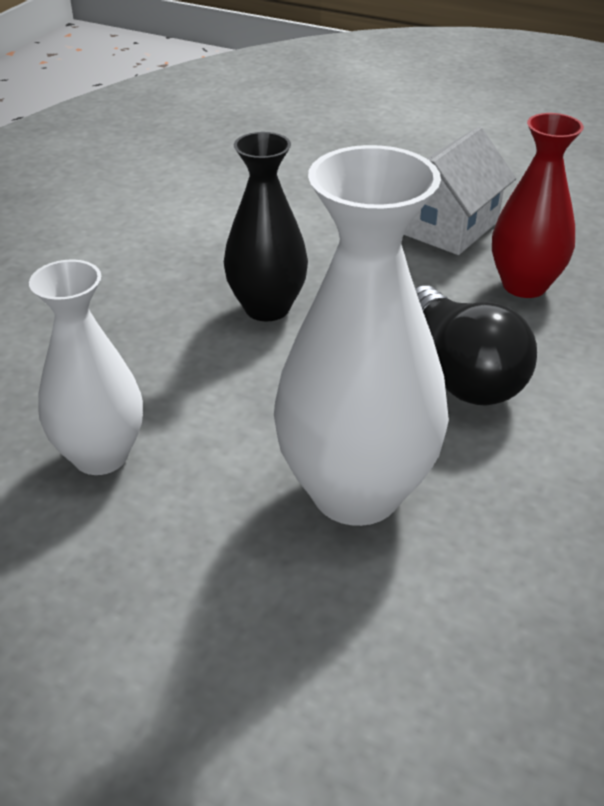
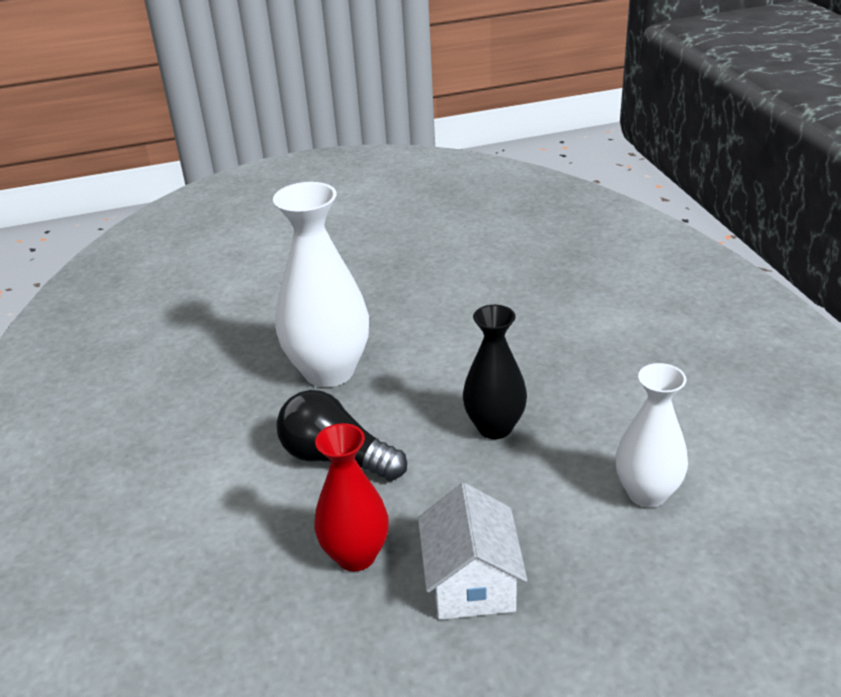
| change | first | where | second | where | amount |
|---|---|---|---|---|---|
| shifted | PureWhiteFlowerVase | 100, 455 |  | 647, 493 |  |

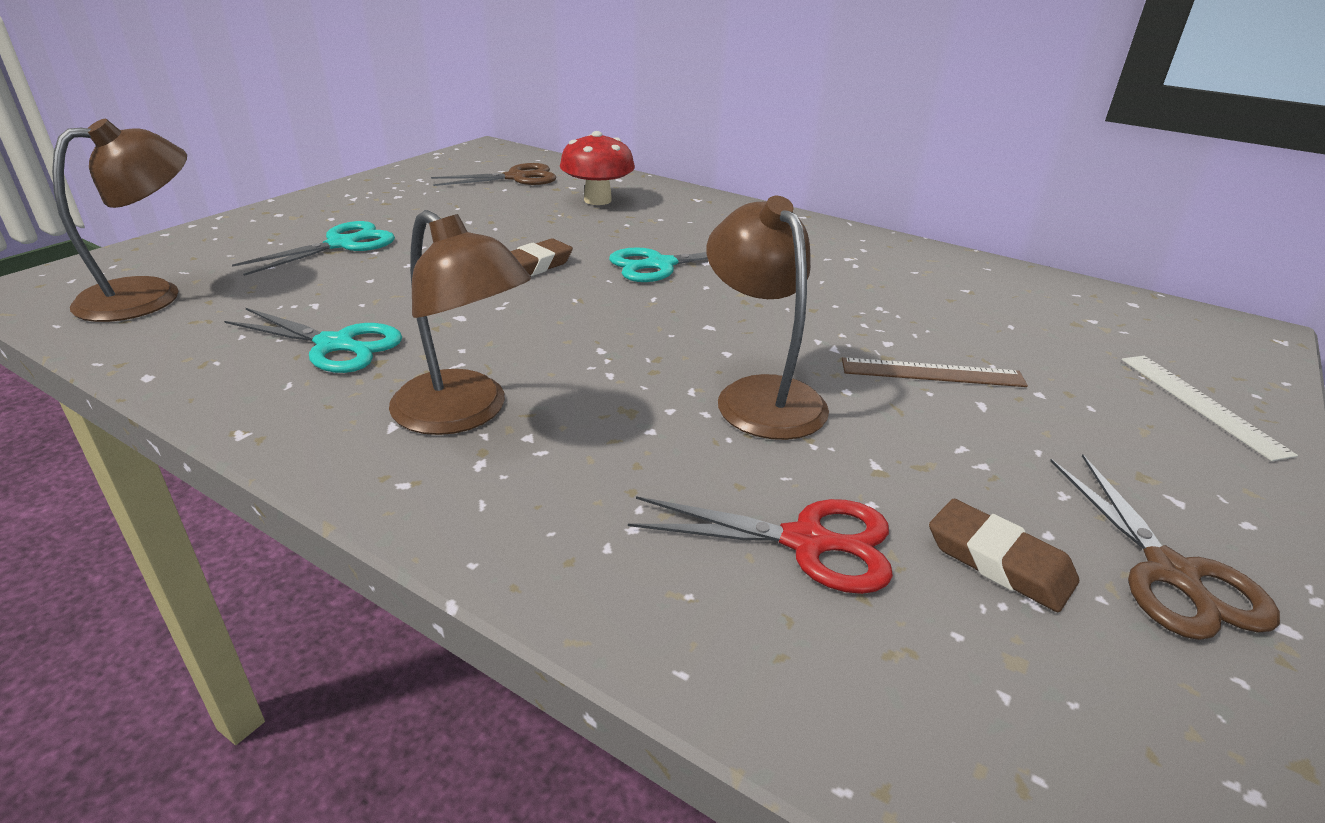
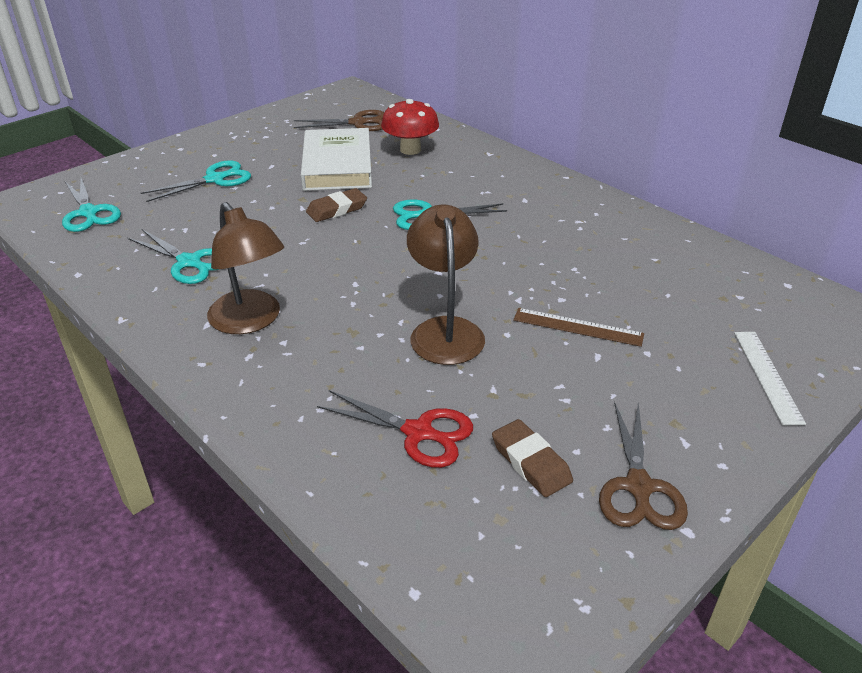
| change | first | where | second | where | amount |
|---|---|---|---|---|---|
| swapped | RussetLamp | 150, 295 | TurquoiseScissors | 88, 213 |  |
| new |  |  | PureWhiteHardback | 337, 166 |  |

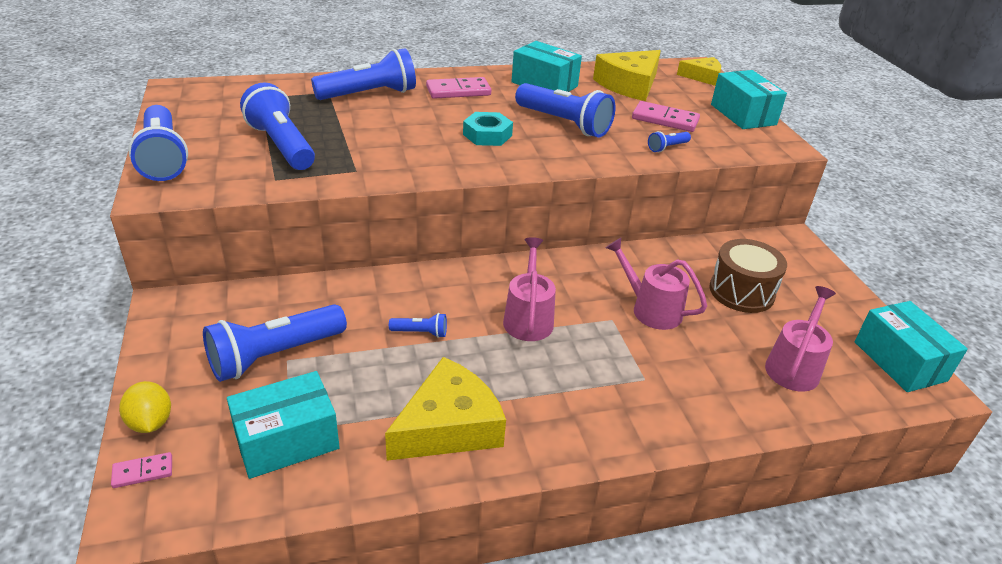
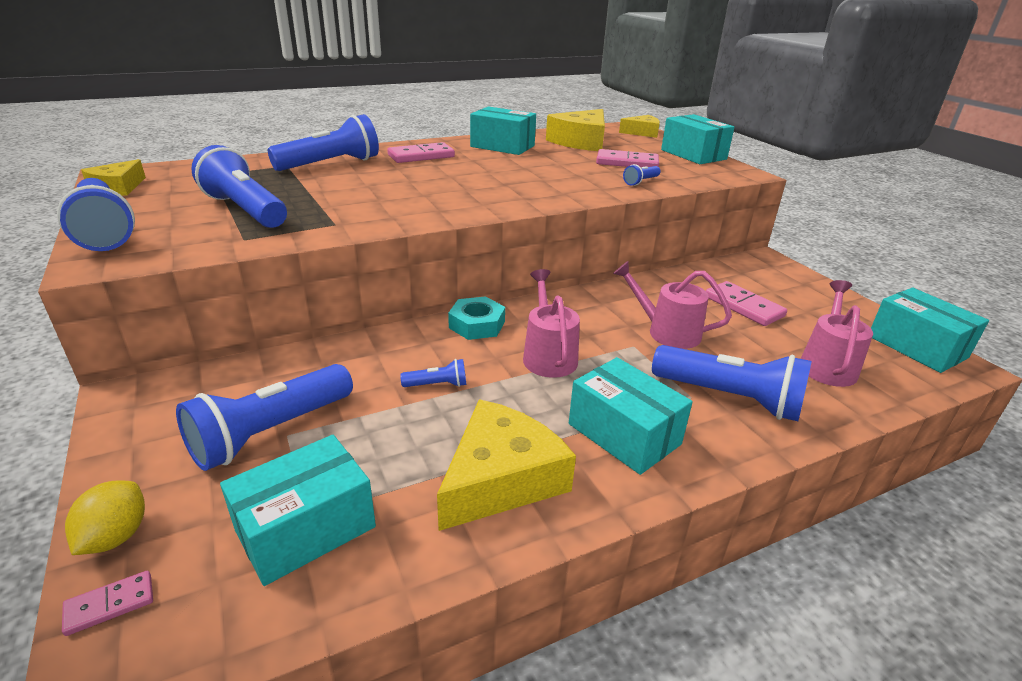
| change | first | where | second | where | amount |
|---|---|---|---|---|---|
| rotated | YellowCitrusFruit | 150, 422 |  | 116, 537 | 45 degrees clockwise |
| new |  |  | YellowCheese | 118, 187 |  |
| shifted | TurquoiseHexNut | 487, 135 |  | 477, 324 |  |
| new |  |  | TurquoiseBox | 624, 434 |  |
| shifted | RoyalBlueTorch | 564, 123 |  | 729, 398 |  |
| swapped | RussetToyDrum | 741, 292 | RosePinkDominoTile | 743, 306 |  |

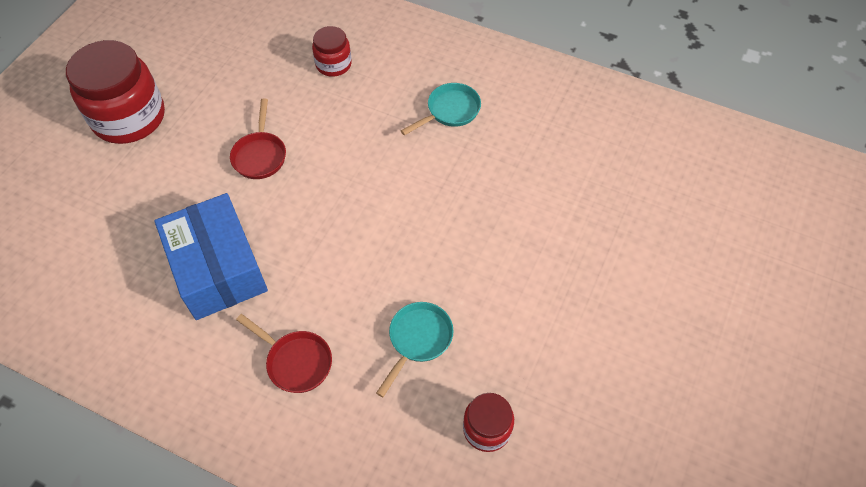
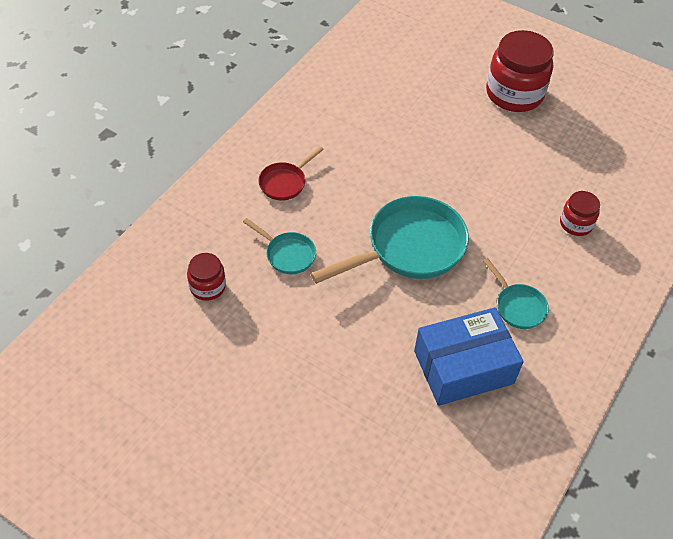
| change | first | where | second | where | amount |
|---|---|---|---|---|---|
| new |  |  | TurquoiseFryingPan | 409, 248 |  |
| shifted | RoyalBlueBox | 218, 268 |  | 463, 367 |  |
| gone | RedFryingPan | 260, 155 |  |  |  |

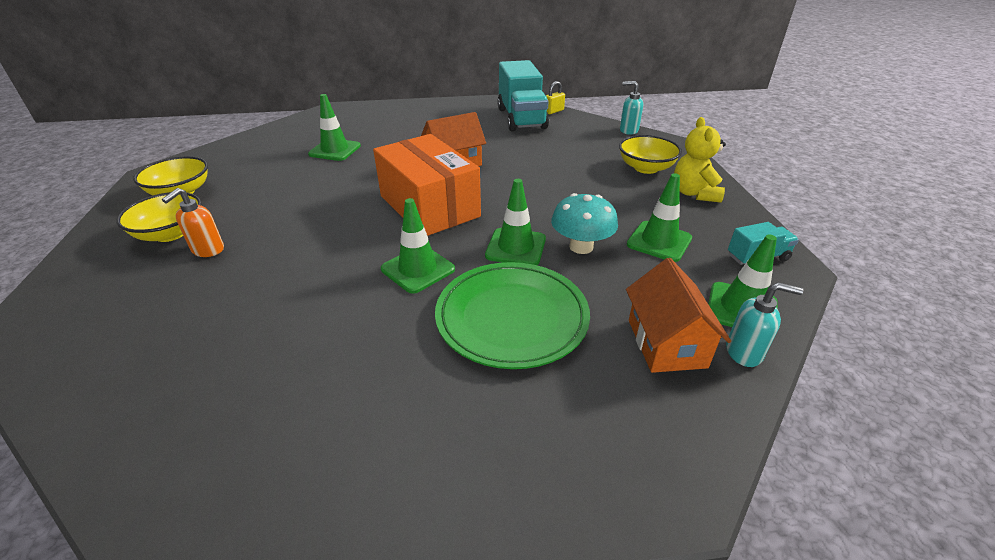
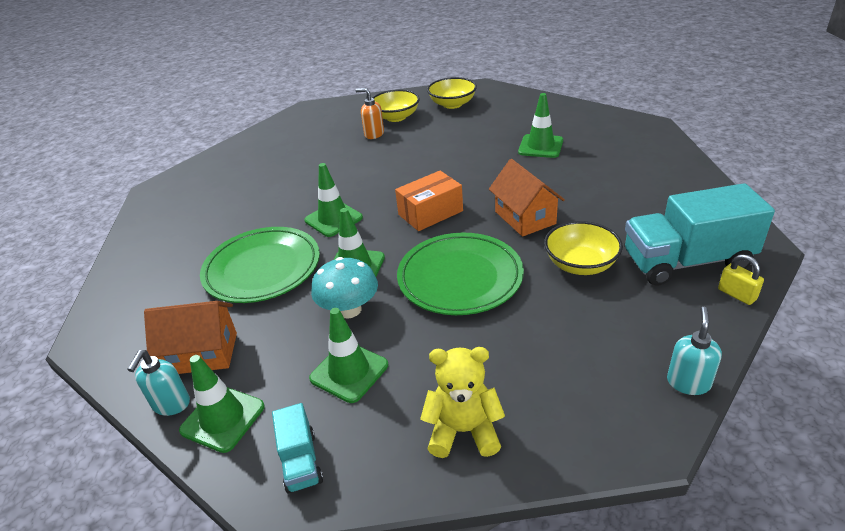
| change | first | where | second | where | amount |
|---|---|---|---|---|---|
| scaled | BrightOrangeBox | 429, 206 |  | 430, 213 | x0.61 |
| new |  |  | LeafGreenFlatDish | 460, 278 |  |
| shifted | YellowBowl | 646, 168 |  | 580, 264 |  |

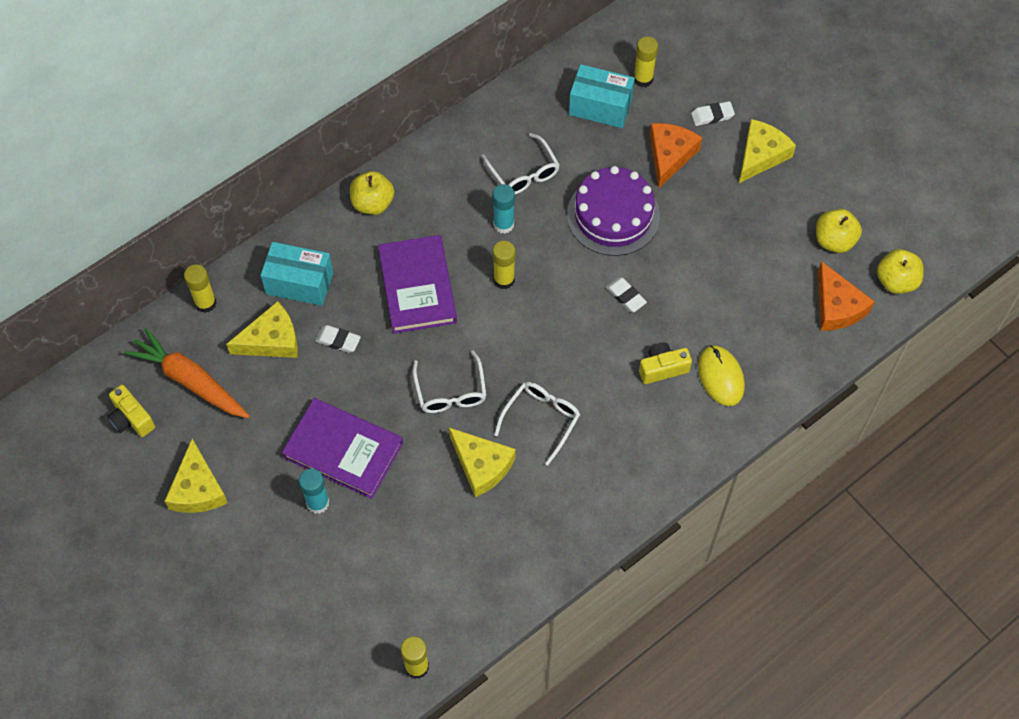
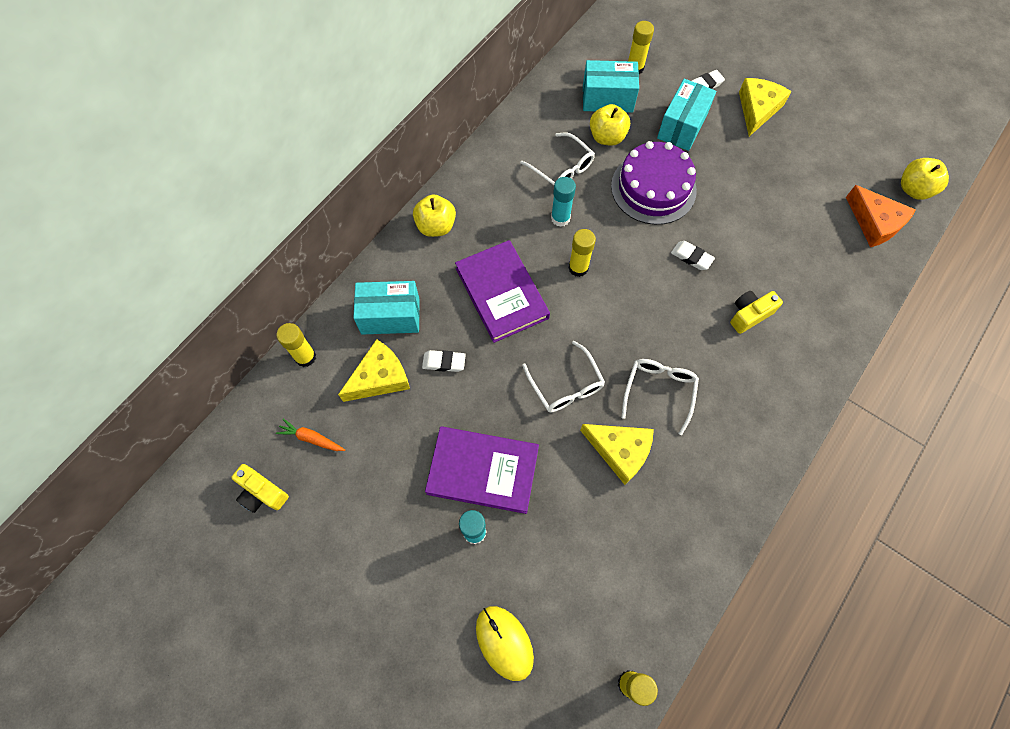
| change | first | where | second | where | amount |
|---|---|---|---|---|---|
| scaled | BrightOrangeToyCarrot | 190, 381 |  | 311, 438 | x0.49 |
| shifted | YellowMouse | 720, 377 |  | 504, 642 |  |
| shifted | YellowApple | 834, 241 |  | 607, 137 |  |
| swapped | BrightOrangeCheese | 670, 156 | TurquoiseBox | 682, 126 |  |
| gone | YellowCheese | 197, 488 |  |  |  |

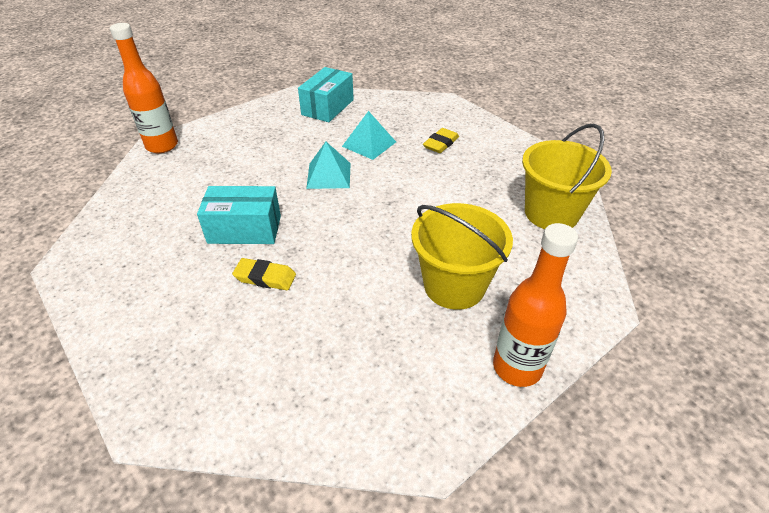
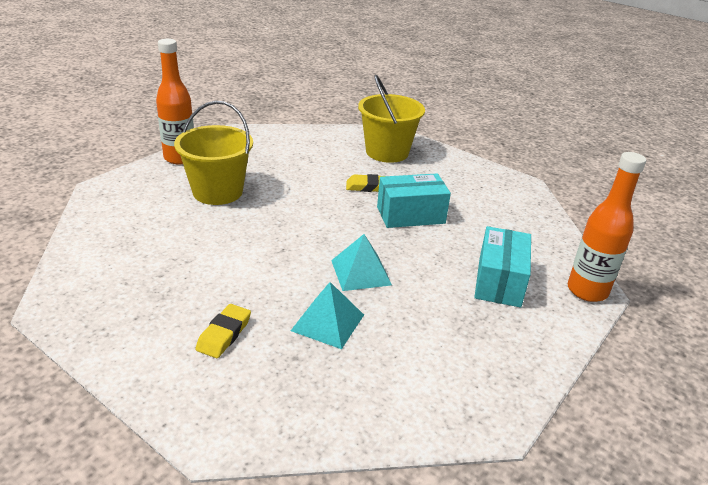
| change | first | where | second | where | amount |
|---|---|---|---|---|---|
| shifted | YellowBucket | 551, 213 |  | 387, 152 |  |
| shifted | TurquoiseBox | 328, 107 |  | 499, 281 |  |

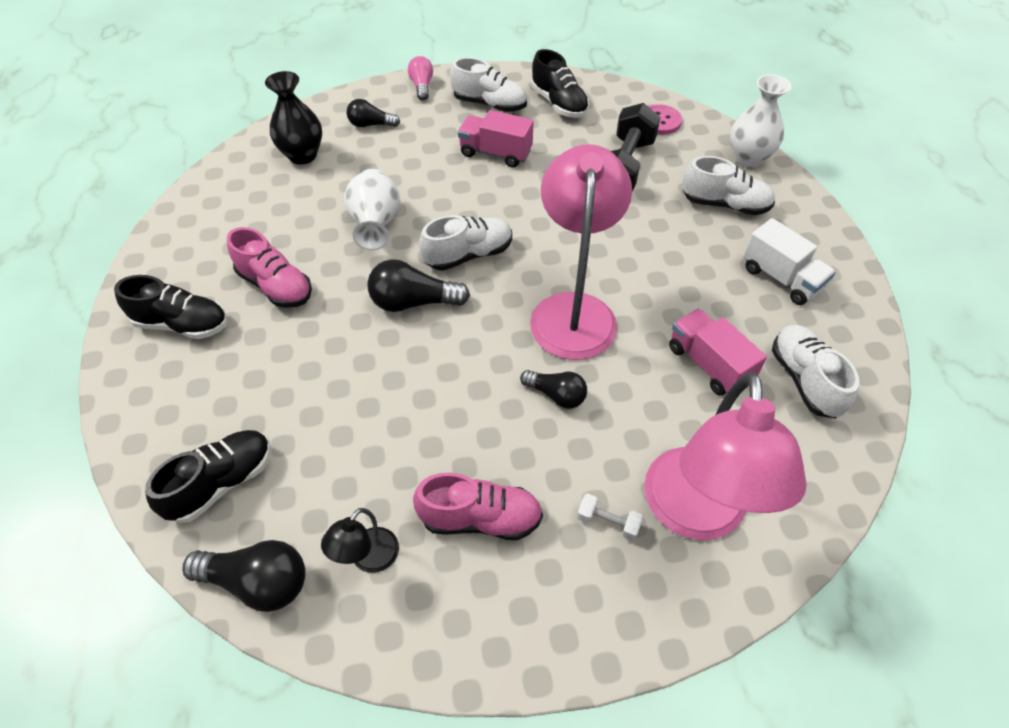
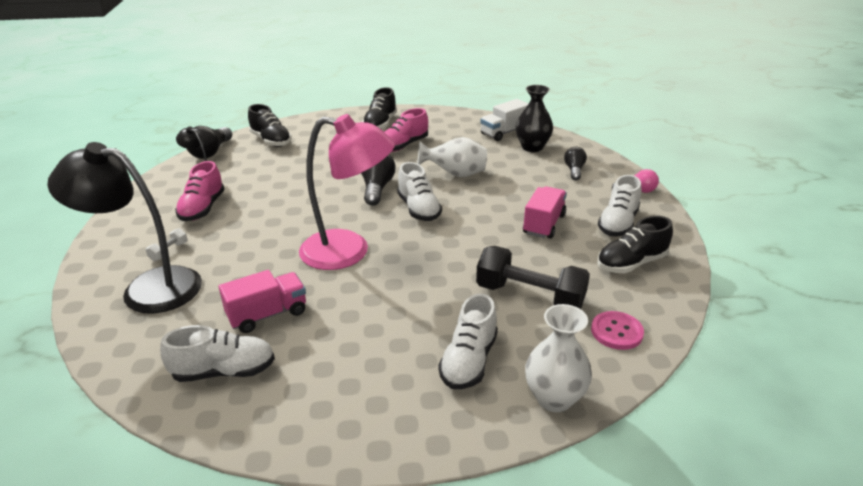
| change | first | where | second | where | amount |
|---|---|---|---|---|---|
| repainted | RosePinkLamp | 695, 515 | EbonyLamp | 148, 288 |  |
| shifted | PureWhiteLorry | 781, 278 |  | 504, 133 |  |
| gone | EbonyBulb | 556, 395 |  |  |  |

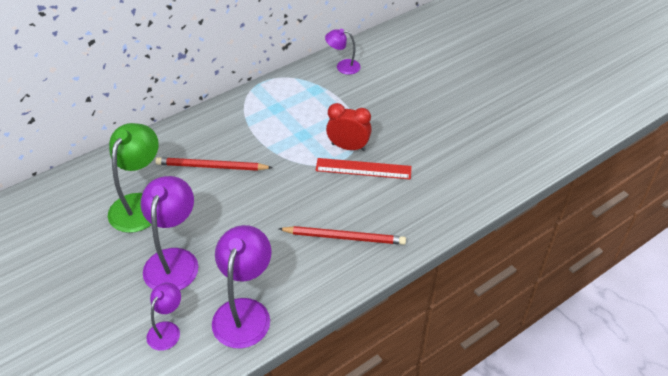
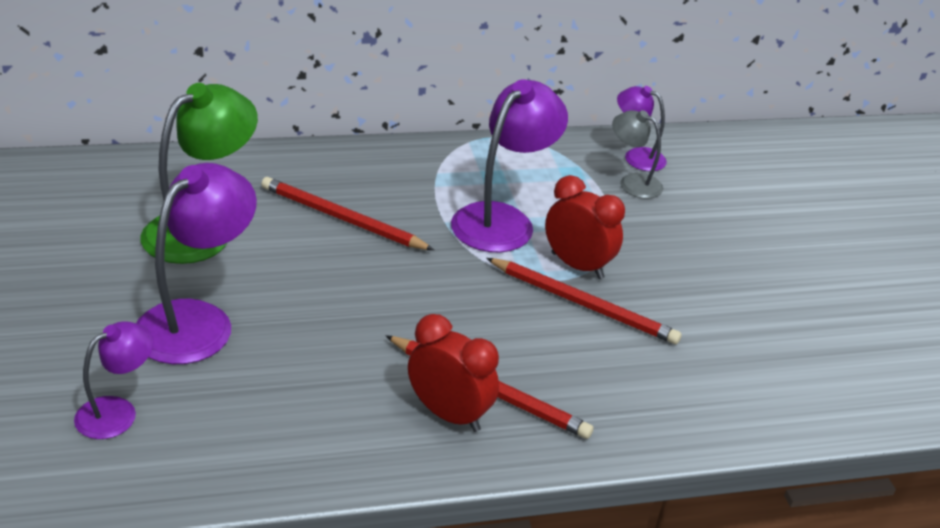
| change | first | where | second | where | amount |
|---|---|---|---|---|---|
| new |  |  | RedAlarmClock | 449, 414 |  |
| shifted | VioletLamp | 244, 312 |  | 502, 219 |  |
| swapped | RedMeasuringStick | 363, 169 | RedPencil | 583, 304 |  |
| new |  |  | GrayLamp | 632, 182 |  |

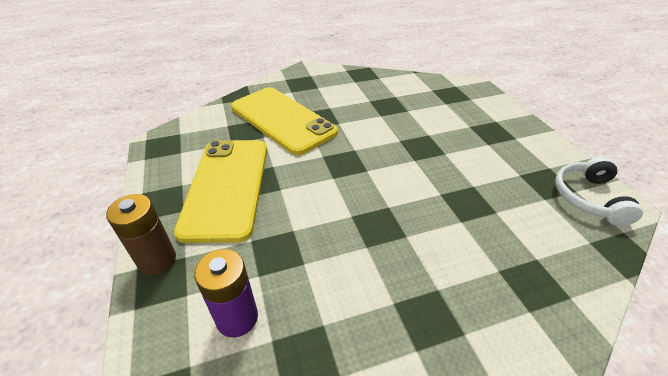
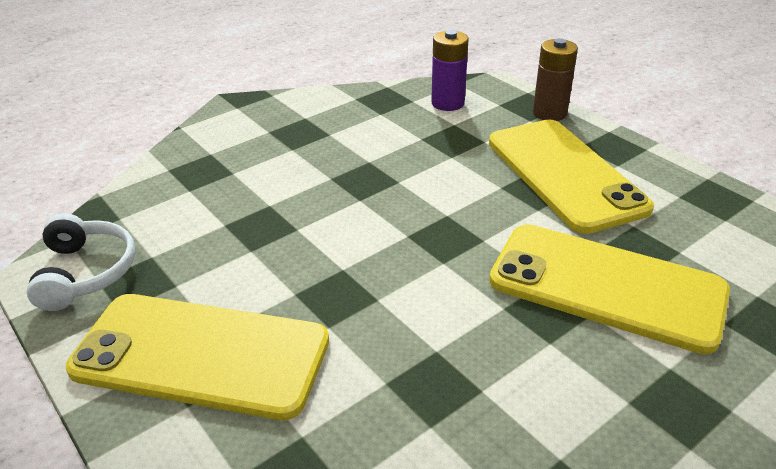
| change | first | where | second | where | amount |
|---|---|---|---|---|---|
| new |  |  | YellowSmartphone | 201, 355 |  |

